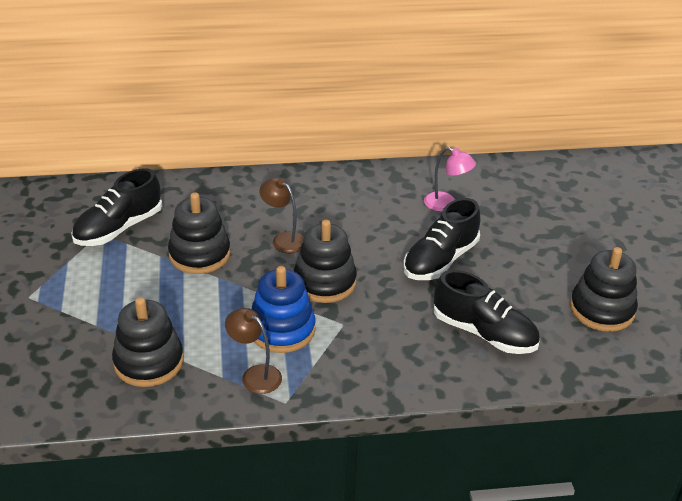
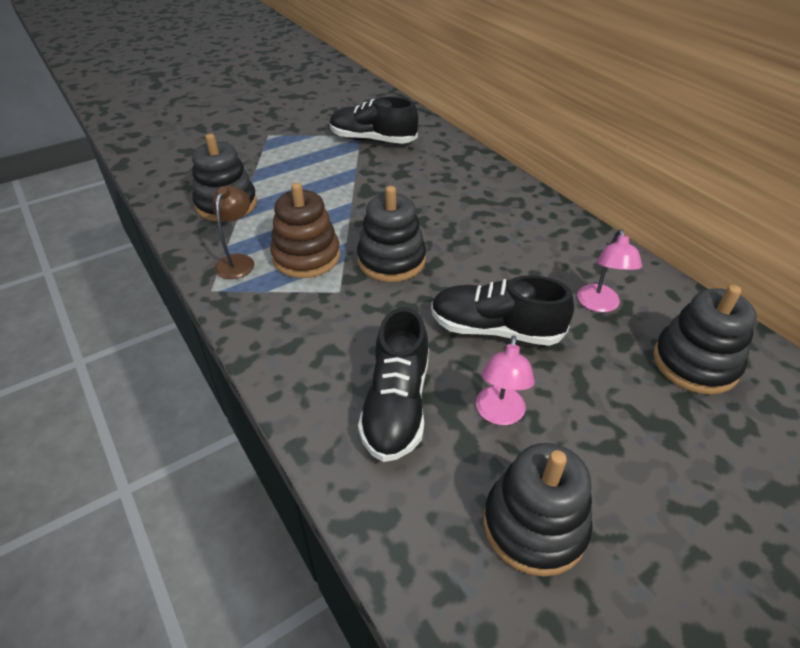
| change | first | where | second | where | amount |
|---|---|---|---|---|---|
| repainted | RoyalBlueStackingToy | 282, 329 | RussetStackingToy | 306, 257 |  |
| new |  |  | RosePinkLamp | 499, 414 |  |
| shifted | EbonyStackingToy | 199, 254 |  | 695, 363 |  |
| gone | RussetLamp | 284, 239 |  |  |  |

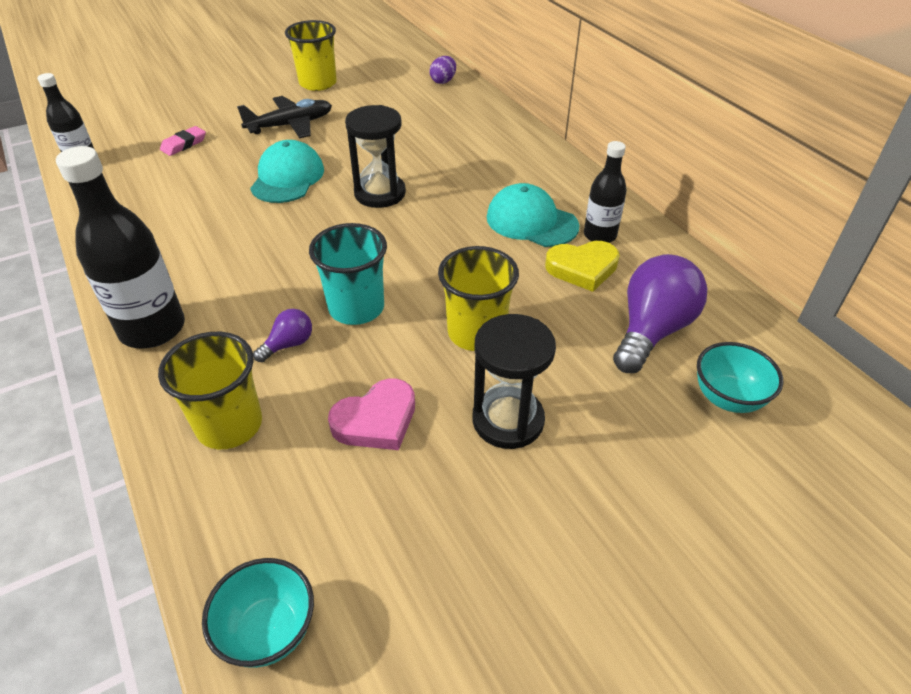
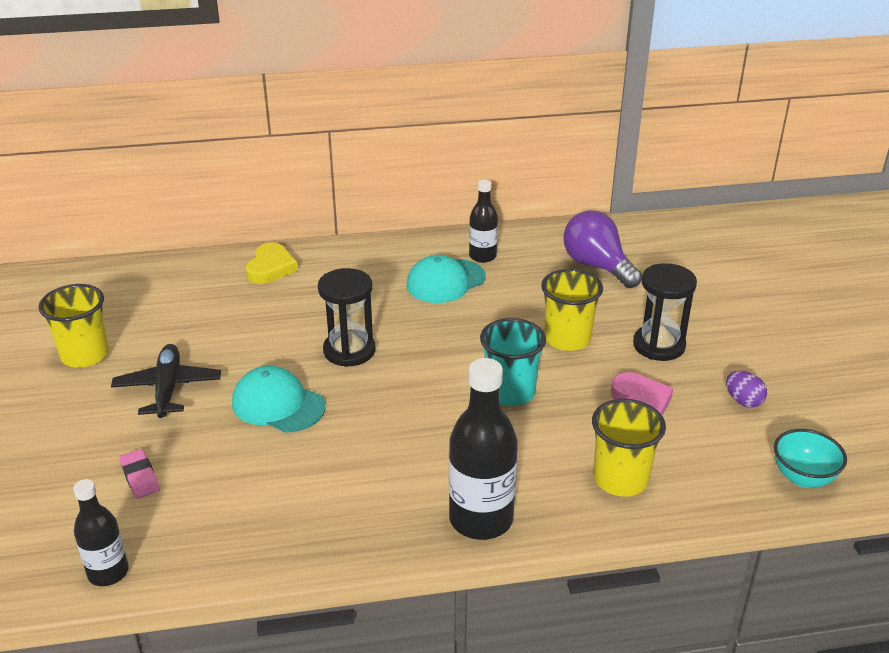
| change | first | where | second | where | amount |
|---|---|---|---|---|---|
| shifted | YellowHeart | 582, 268 |  | 271, 268 |  |
| shifted | VioletEgg | 443, 81 |  | 743, 401 |  |
| gone | VioletBulb | 289, 344 |  |  |  |
| gone | TurquoiseBowl | 727, 398 |  |  |  |

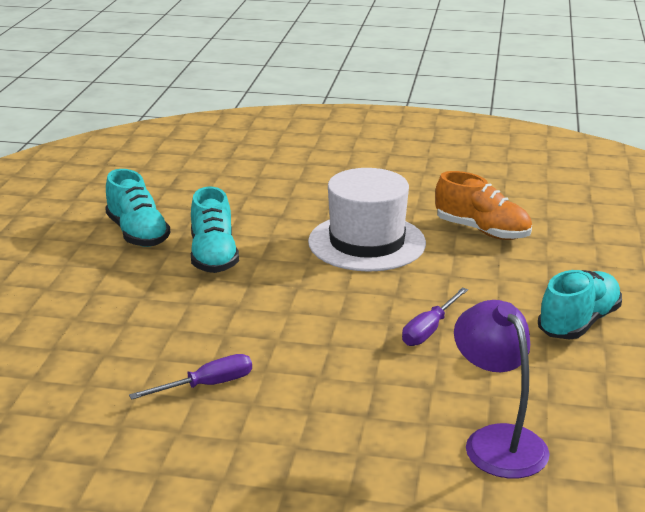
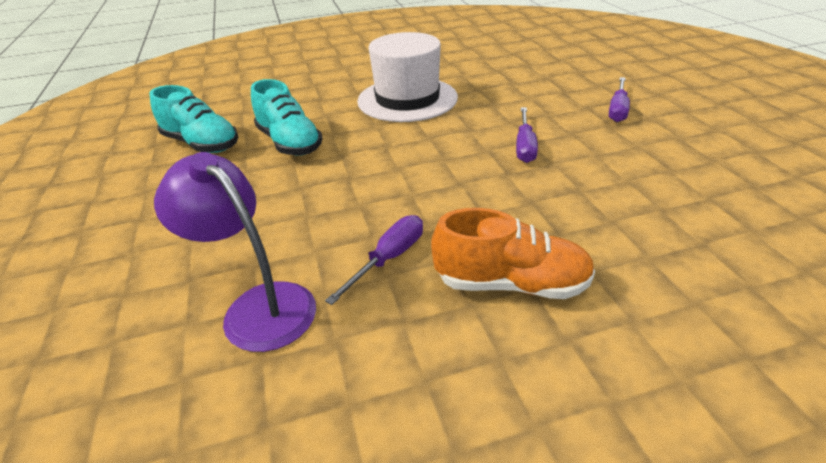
| change | first | where | second | where | amount |
|---|---|---|---|---|---|
| shifted | VioletLamp | 497, 440 |  | 258, 306 |  |
| shifted | BrightOrangeSneaker | 482, 231 |  | 511, 284 |  |
| swapped | TurquoiseSneaker | 578, 323 | VioletHandScrewdriver | 617, 109 |  |

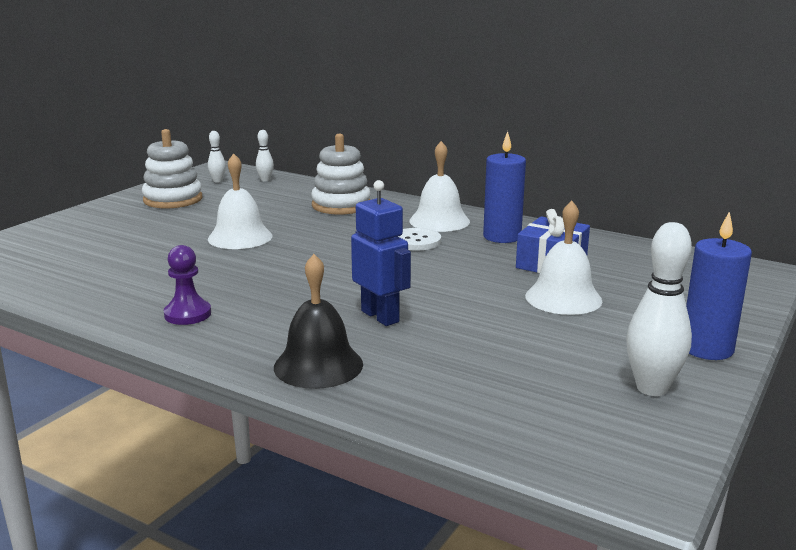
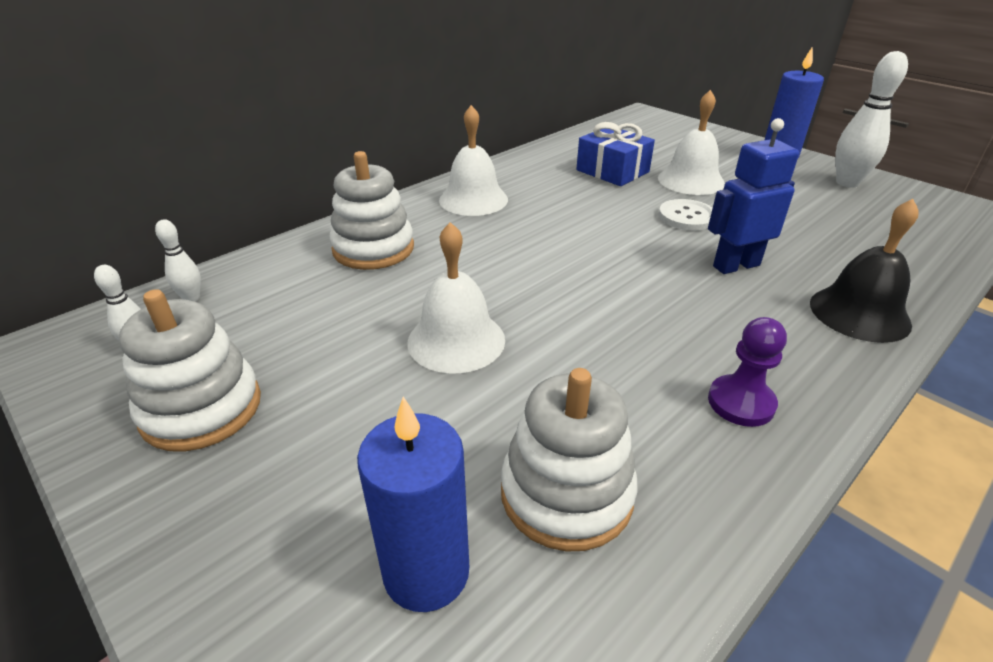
| change | first | where | second | where | amount |
|---|---|---|---|---|---|
| shifted | RoyalBlueWaxCandle | 502, 237 |  | 426, 572 |  |
| new |  |  | PureWhiteStackingToy | 566, 493 |  |
| shifted | PureWhiteButton | 416, 241 |  | 686, 217 |  |

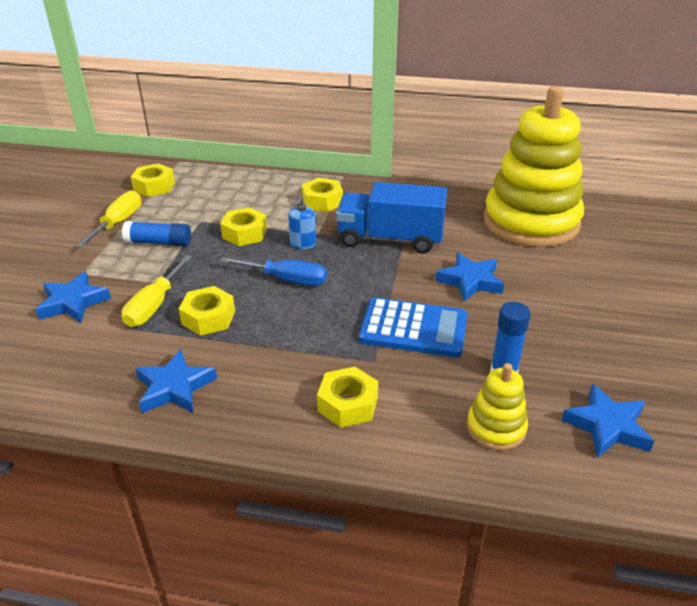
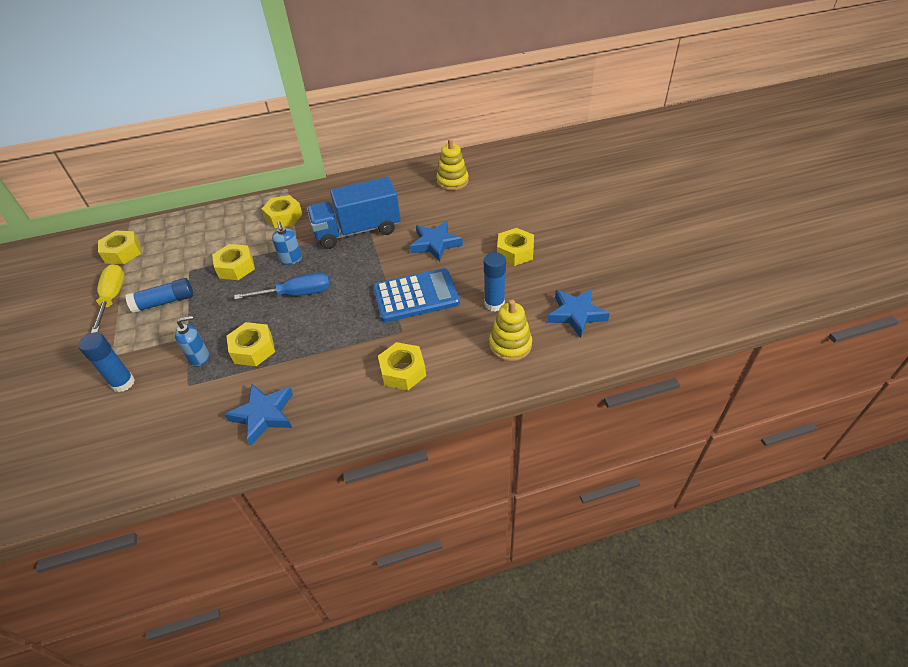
| change | first | where | second | where | amount |
|---|---|---|---|---|---|
| swapped | RoyalBlueFivePointedStar | 73, 302 | RoyalBlueStickOfGlue | 123, 383 |  |
| swapped | YellowHandScrewdriver | 154, 305 | RoyalBluePumpBottle | 199, 357 |  |
| scaled | YellowStackingToy | 531, 222 |  | 452, 181 | x0.43 |
| new |  |  | YellowHexNut | 515, 252 |  |

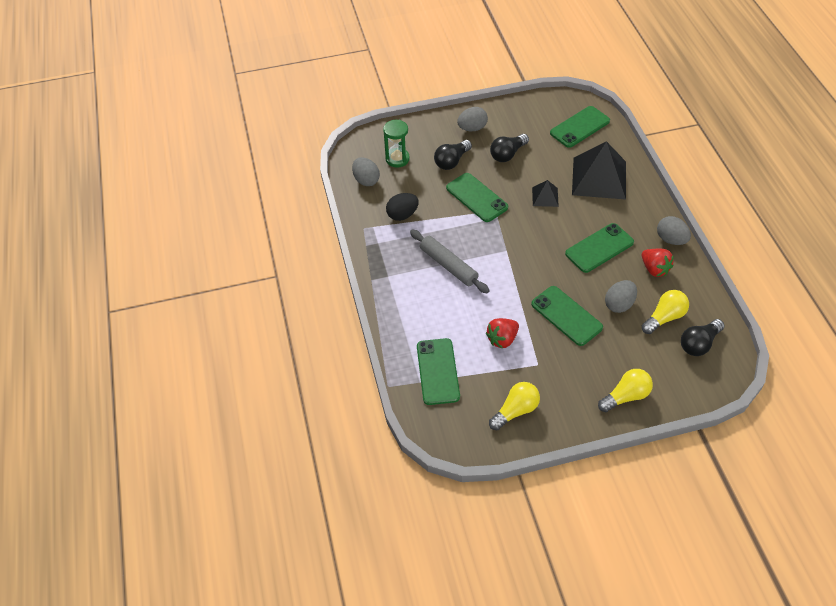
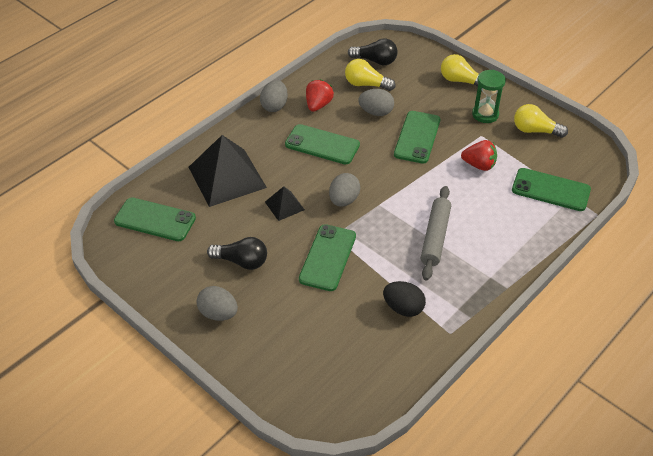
| change | first | where | second | where | amount |
|---|---|---|---|---|---|
| shifted | GrayEgg | 366, 180 |  | 344, 200 |  |
| shifted | LeafGreenHourglass | 397, 159 |  | 485, 114 |  |
| rotated | LeafGreenSmartphone | 438, 371 |  | 550, 190 | 60 degrees clockwise |
| gone | EbonyBulb | 451, 161 |  |  |  |

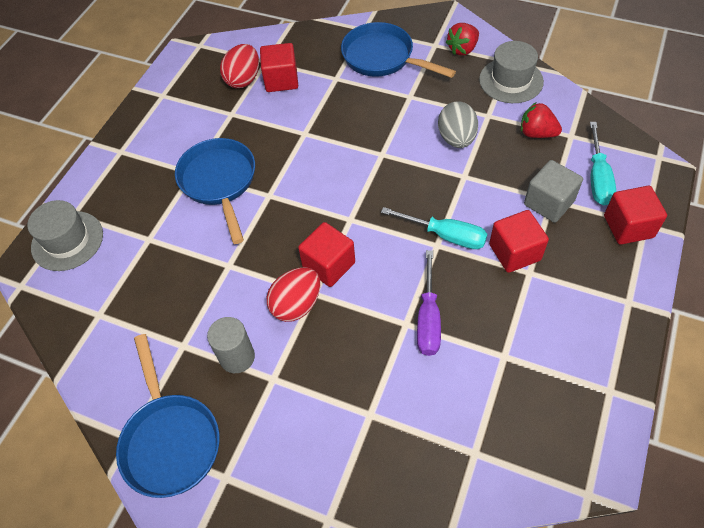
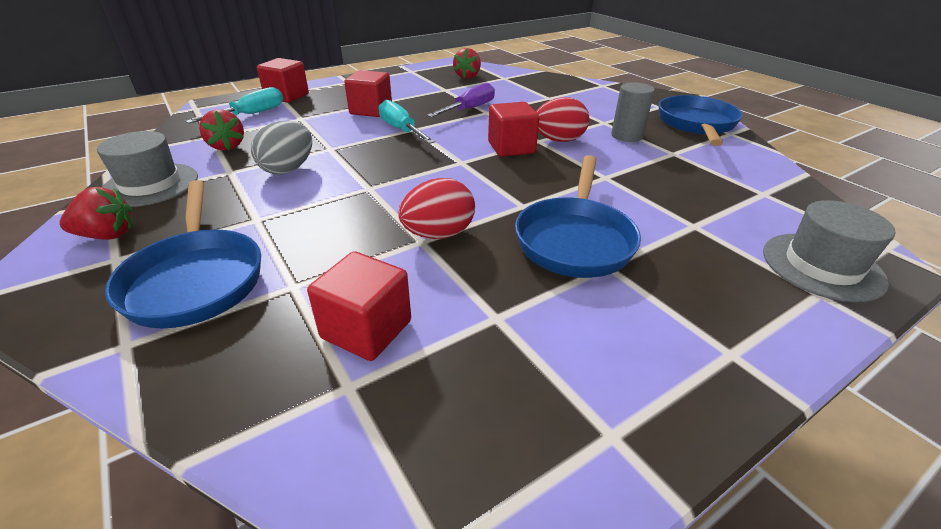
| change | first | where | second | where | amount |
|---|---|---|---|---|---|
| shifted | RedEgg | 243, 79 |  | 438, 234 |  |
| new |  |  | RedToyStrawberry | 467, 76 |  |
| gone | GrayBlock | 549, 203 |  |  |  |

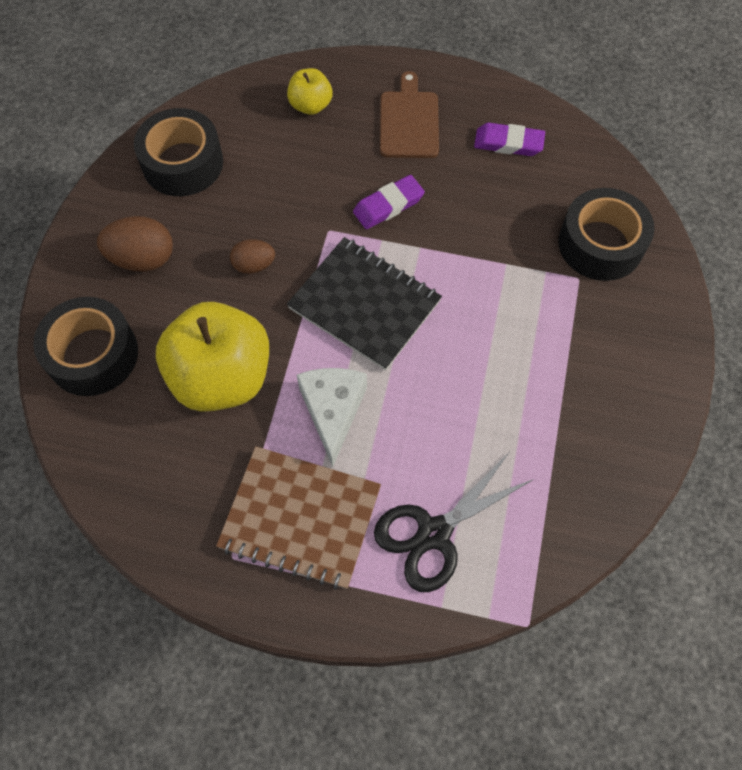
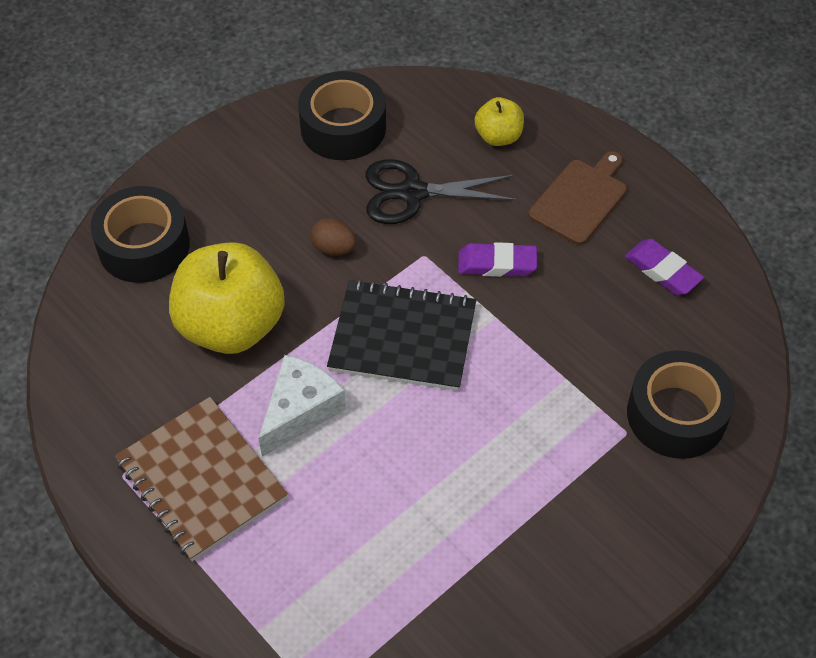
| change | first | where | second | where | amount |
|---|---|---|---|---|---|
| rotated | EbonyNotepad | 364, 304 |  | 403, 337 | 60 degrees counterclockwise |
| shifted | EbonyScissors | 434, 533 |  | 412, 193 |  |
| gone | RussetEgg | 143, 259 |  |  |  |

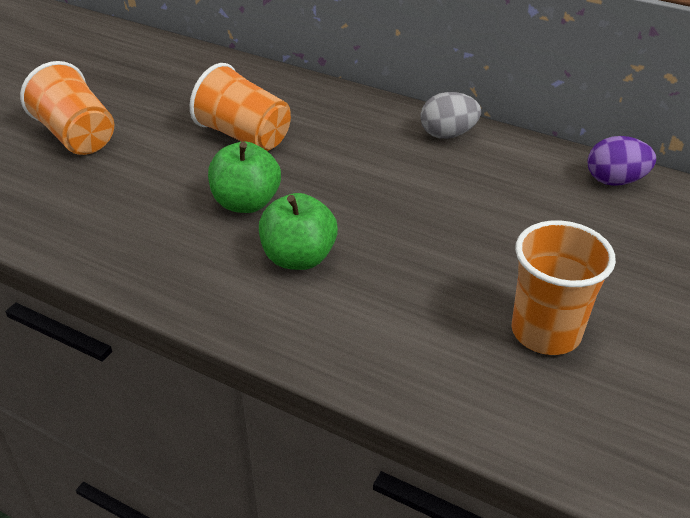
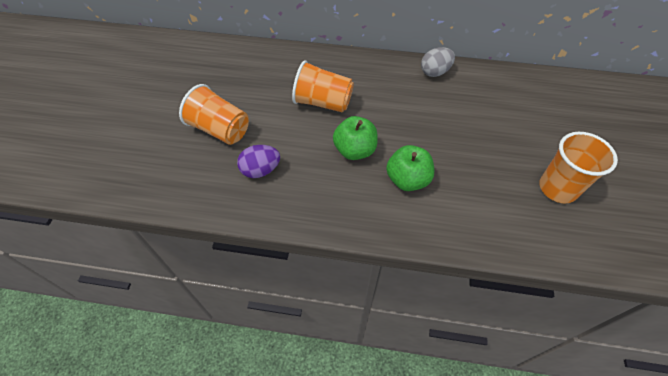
| change | first | where | second | where | amount |
|---|---|---|---|---|---|
| shifted | VioletEgg | 615, 181 |  | 260, 170 |  |

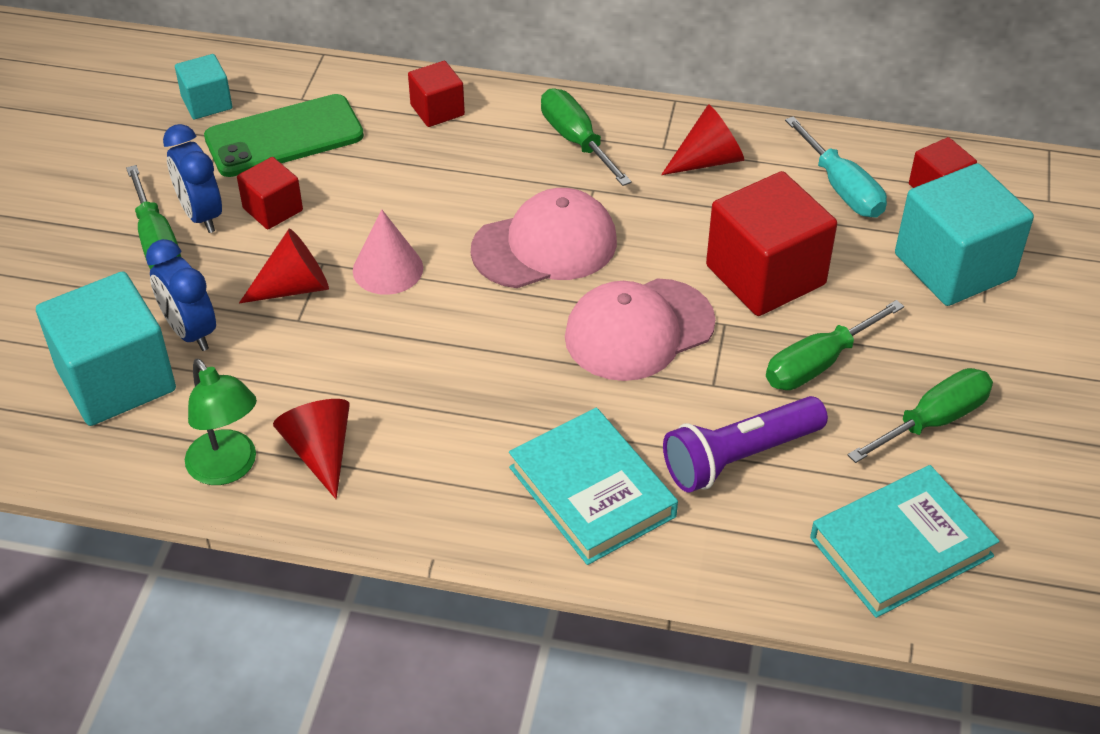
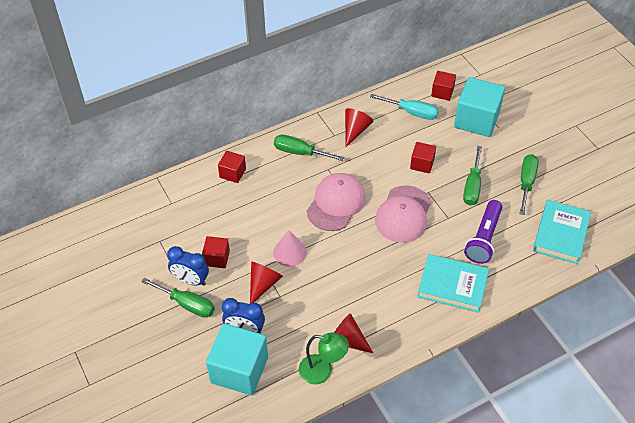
| change | first | where | second | where | amount |
|---|---|---|---|---|---|
| scaled | RedBlock | 765, 275 |  | 422, 164 | x0.52 |
| gone | TurquoiseBlock | 207, 103 |  |  |  |
| gone | LeafGreenSmartphone | 284, 137 |  |  |  |

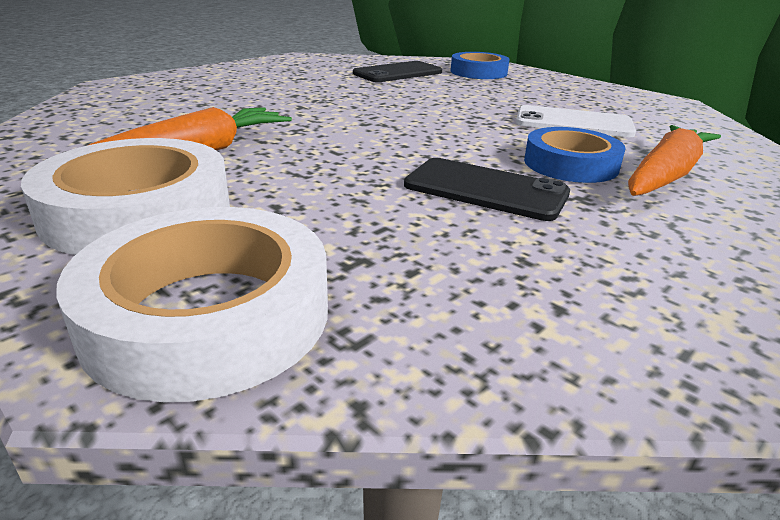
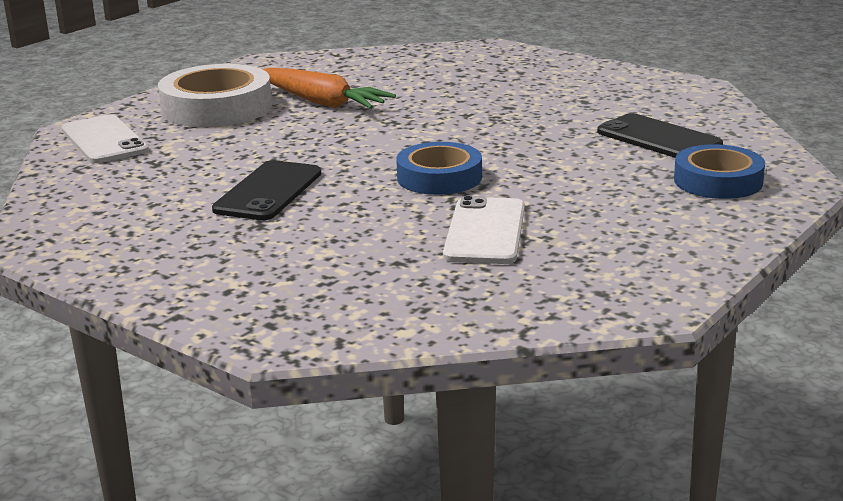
| change | first | where | second | where | amount |
|---|---|---|---|---|---|
| swapped | PureWhiteTape | 208, 314 | PureWhiteSmartphone | 104, 140 |  |
| shifted | RoyalBlueTape | 570, 164 |  | 439, 177 |  |
| gone | BrightOrangeToyCarrot | 665, 175 |  |  |  |

